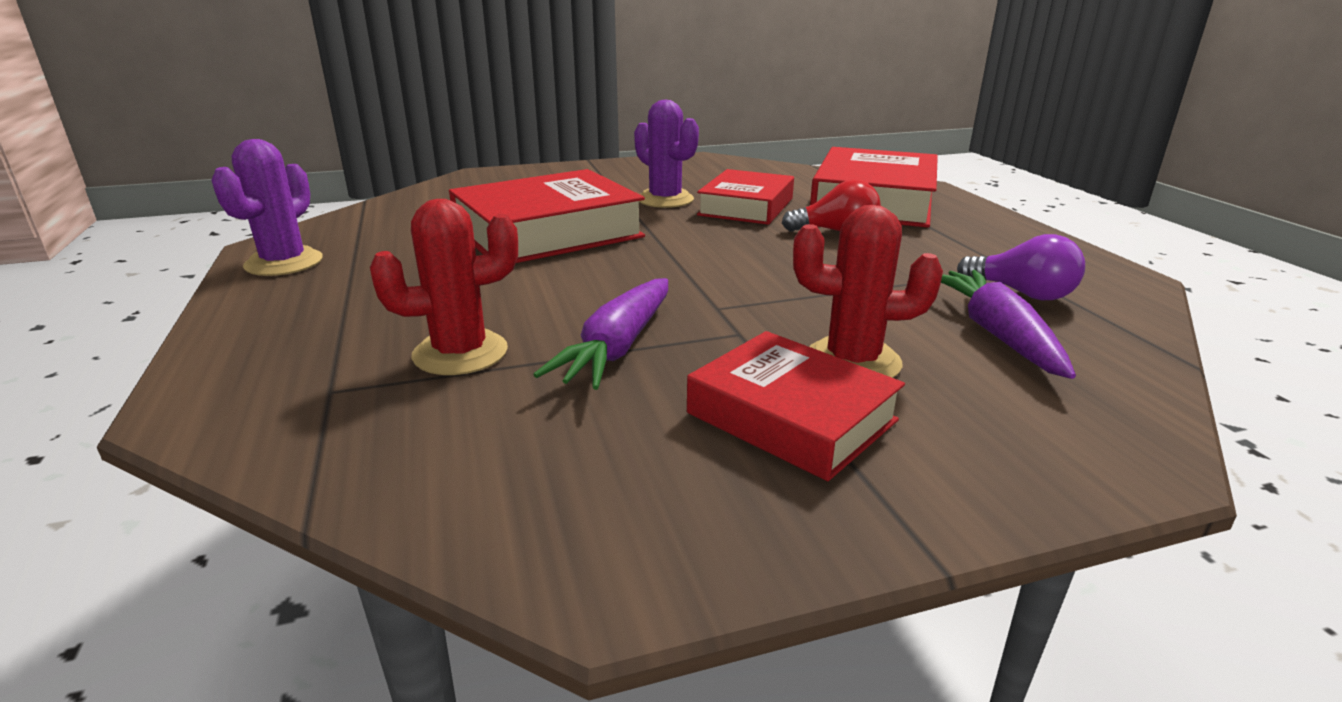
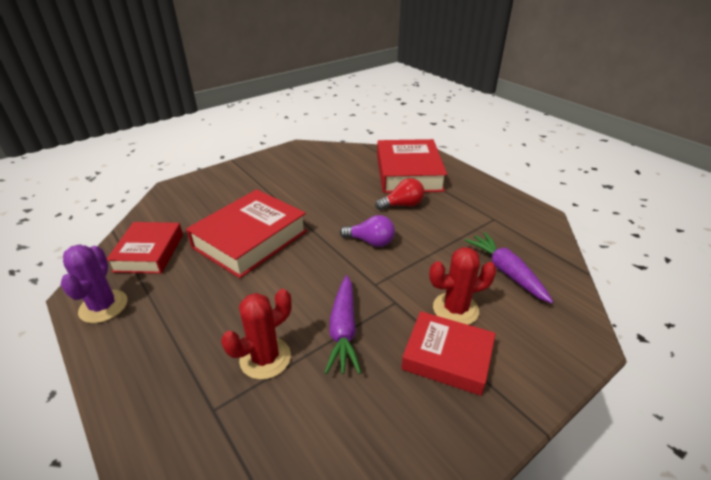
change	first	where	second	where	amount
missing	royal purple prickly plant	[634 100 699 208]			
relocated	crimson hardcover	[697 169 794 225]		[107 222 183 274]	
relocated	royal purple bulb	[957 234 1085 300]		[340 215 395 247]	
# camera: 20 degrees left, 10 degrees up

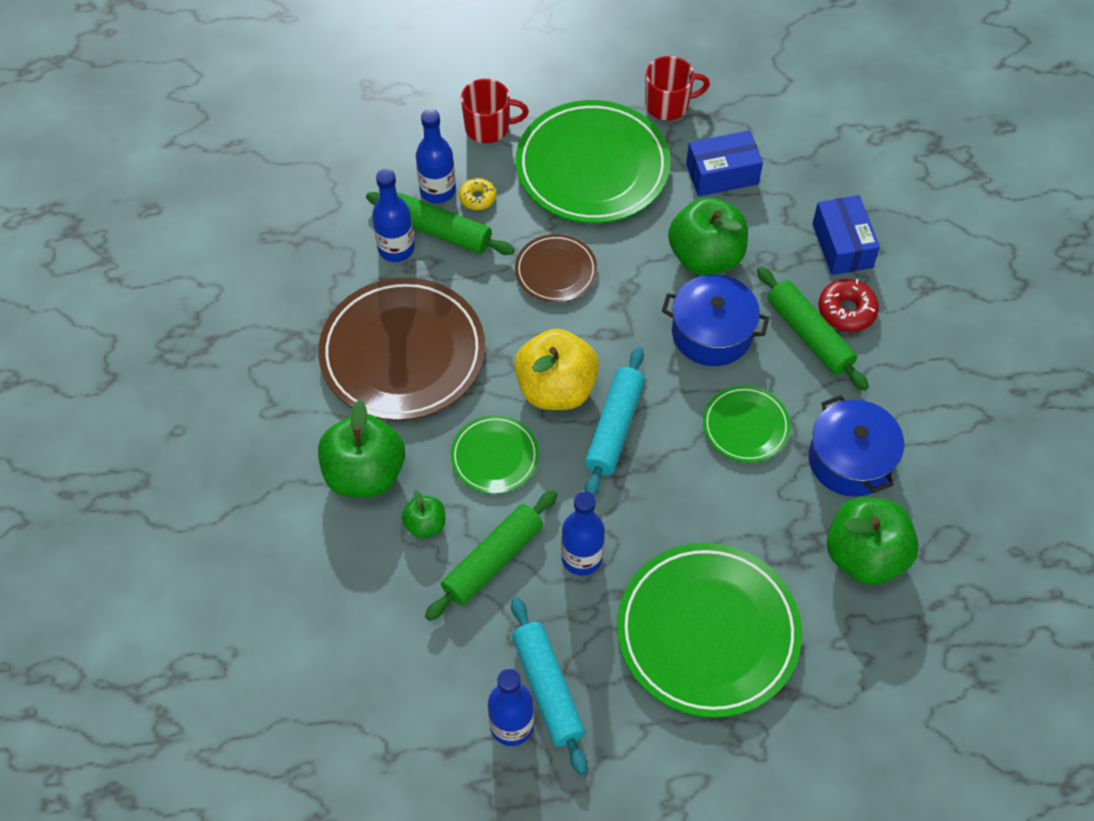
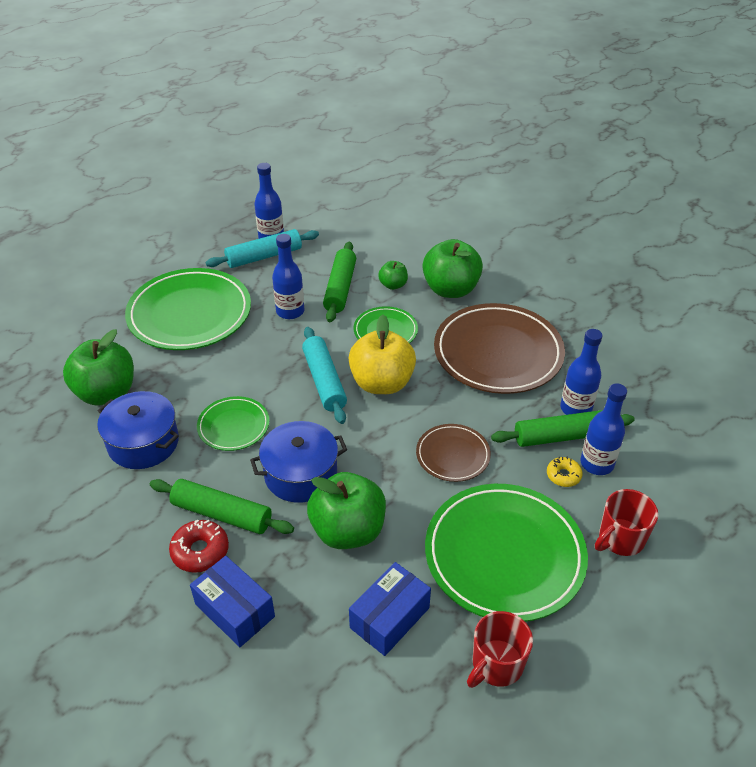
change	first	where	second	where	amount
spun	teal dough roller	[511 597 587 775]		[206 229 319 268]	60 degrees counterclockwise
# camera: 145 degrees right, 15 degrees down

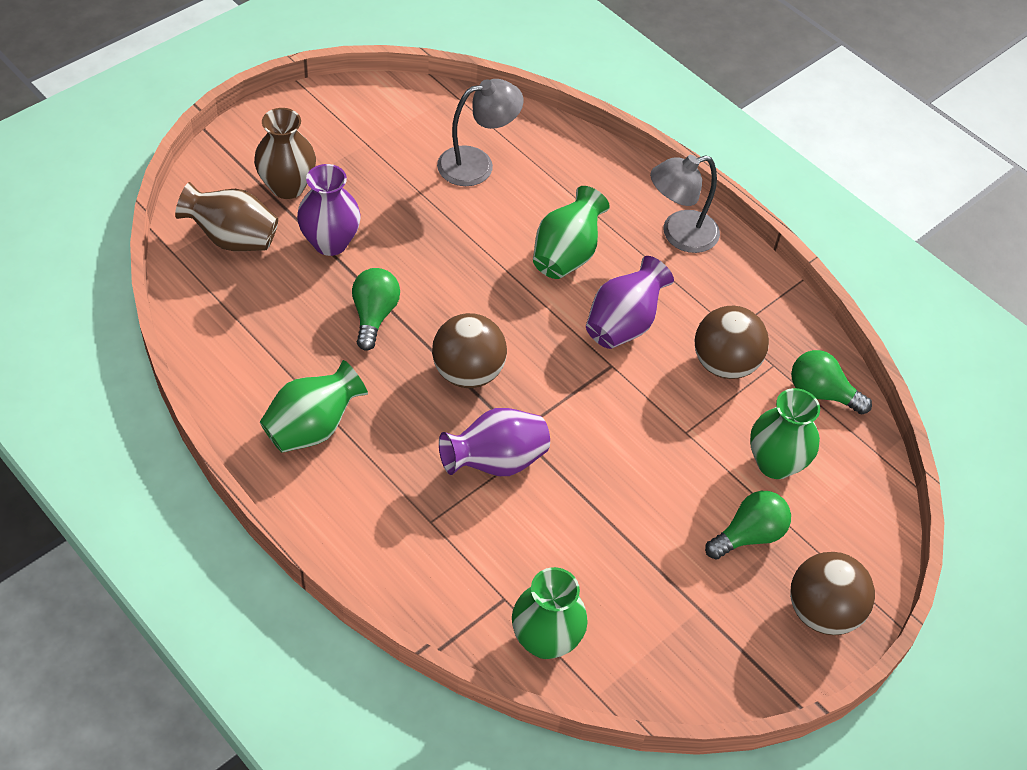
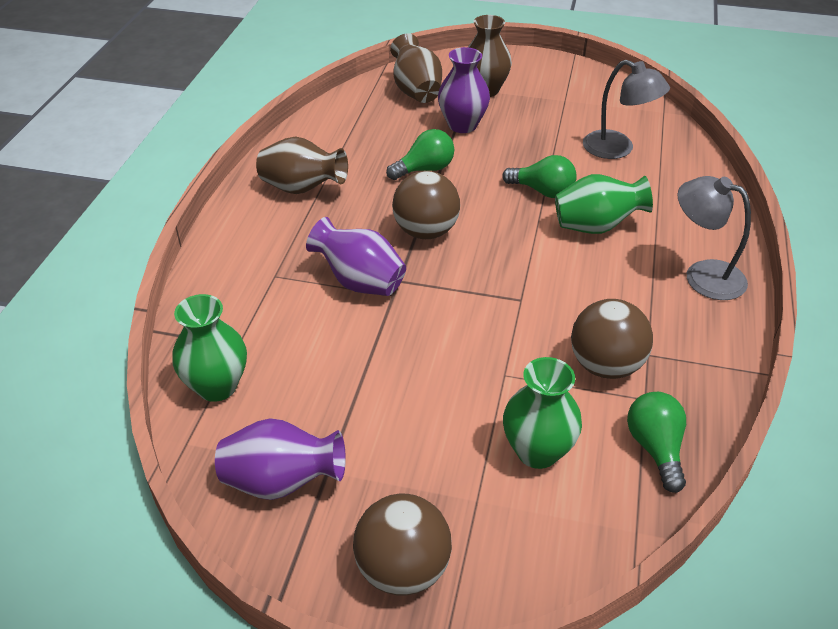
change	first	where	second	where	amount
relocated	royal purple tall vase	[586 256 674 349]		[215 419 346 500]	
colour	green tall vase	[260 360 368 453]	russet tall vase	[256 136 348 194]	
relocated	green bulb	[705 491 791 560]		[502 155 577 198]	
# camera: 60 degrees right, 10 degrees down

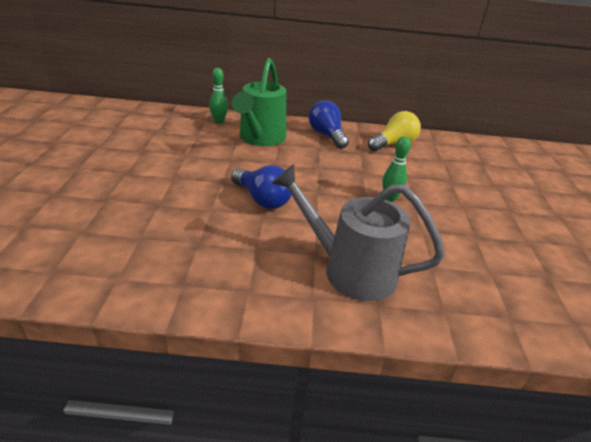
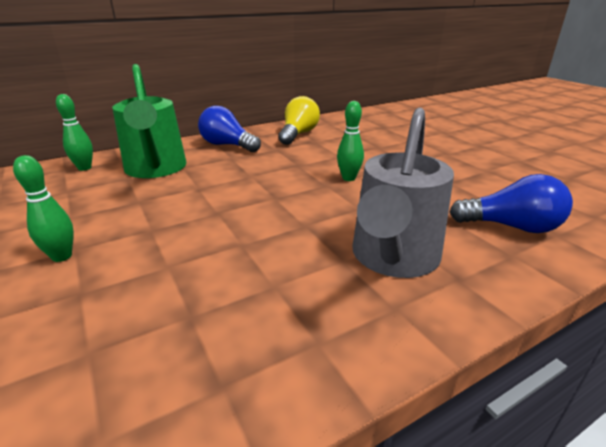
change	first	where	second	where	amount
spun	ash-grey watering pot	[271 164 445 301]		[352 108 454 278]	60 degrees counterclockwise
relocated	royal blue bulb	[231 165 292 209]		[450 174 573 233]	
appeared			green bowling pin	[13 155 74 262]	
# camera: 30 degrees left, 5 degrees down

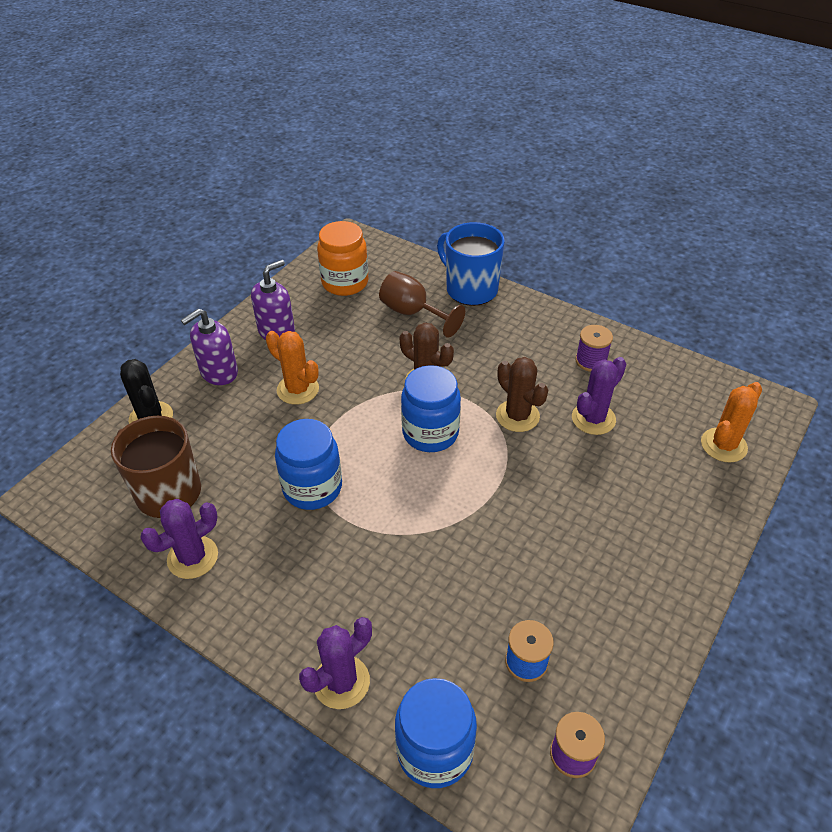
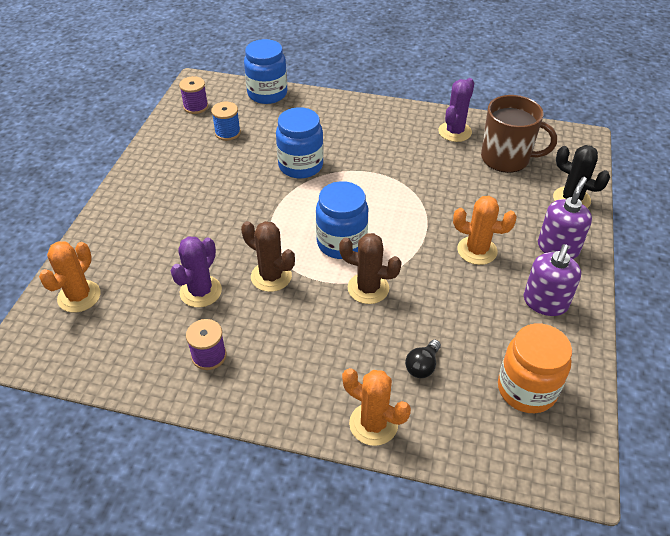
change	first	where	second	where	amount
exchanged	royal blue mug	[437 222 505 306]	orange-coloured prickly plant	[342 368 411 446]	
exchanged	russet chalice	[379 271 465 338]	ebony bulb	[405 340 441 378]	
relocated	royal blue preserve jar	[275 419 342 510]		[276 107 324 179]	
missing	royal purple prickly plant	[299 617 372 709]			
# camera: 160 degrees right, 0 degrees up

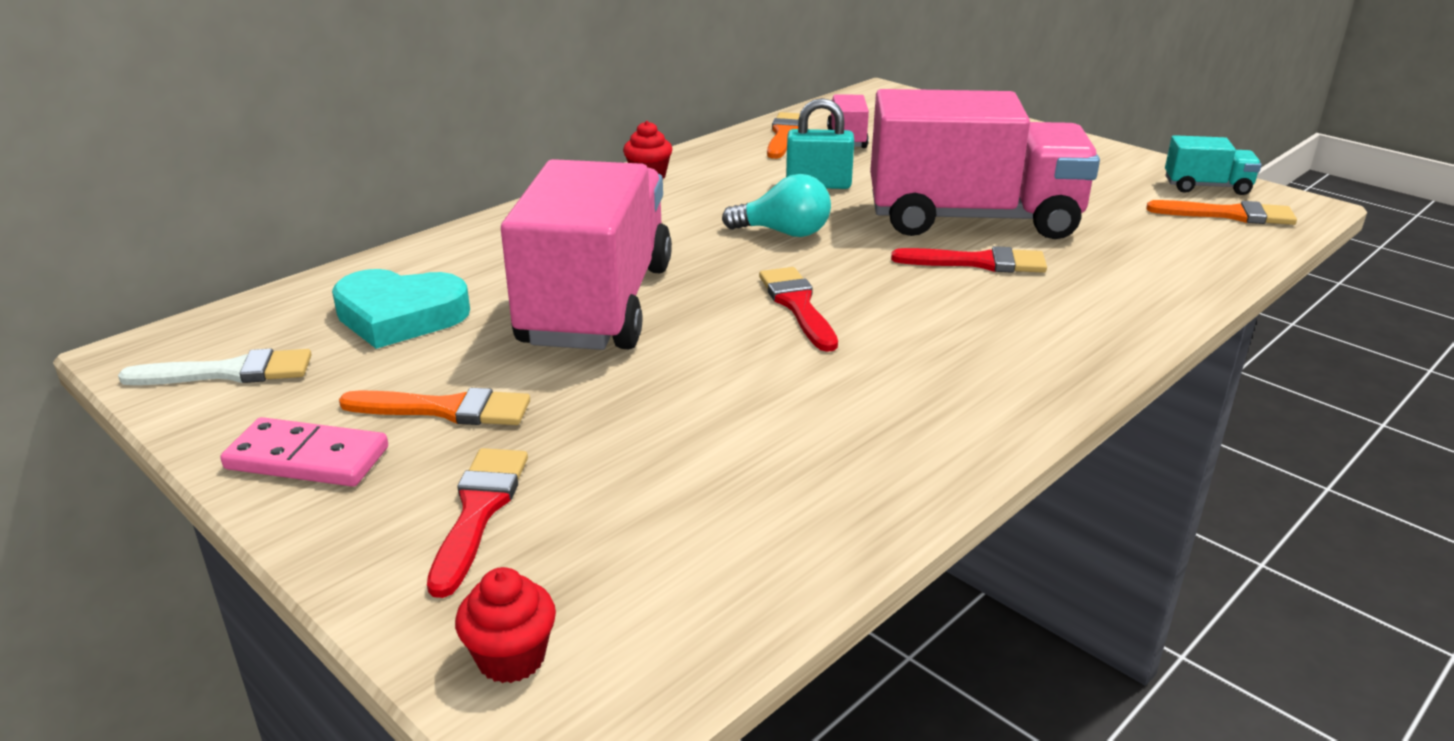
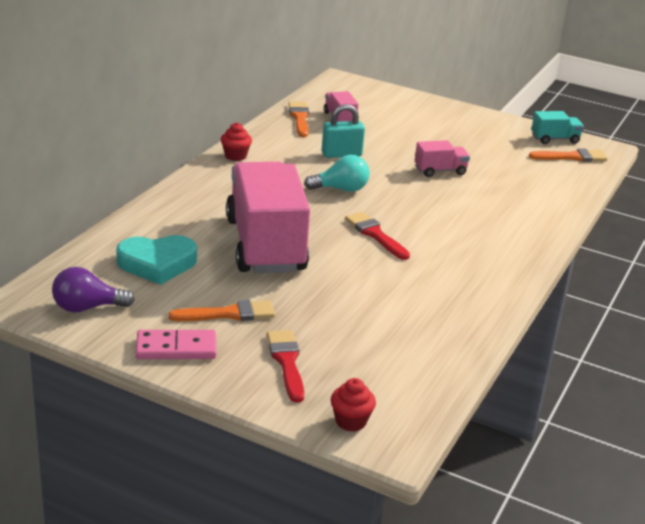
change	first	where	second	where	amount
size	rosy lorry	[870 89 1100 239]		[415 140 470 177]	x0.42
missing	crimson brush	[891 246 1047 273]			
exchanged	snow-white brush	[118 349 312 385]	royal purple bulb	[52 267 135 312]	
# camera: 20 degrees left, 0 degrees up

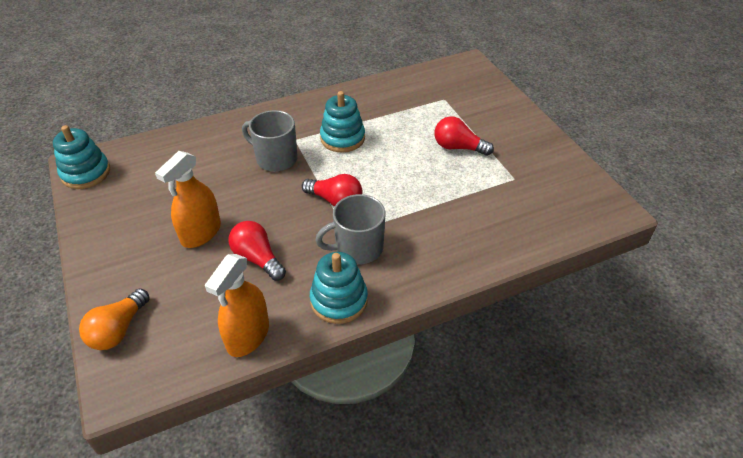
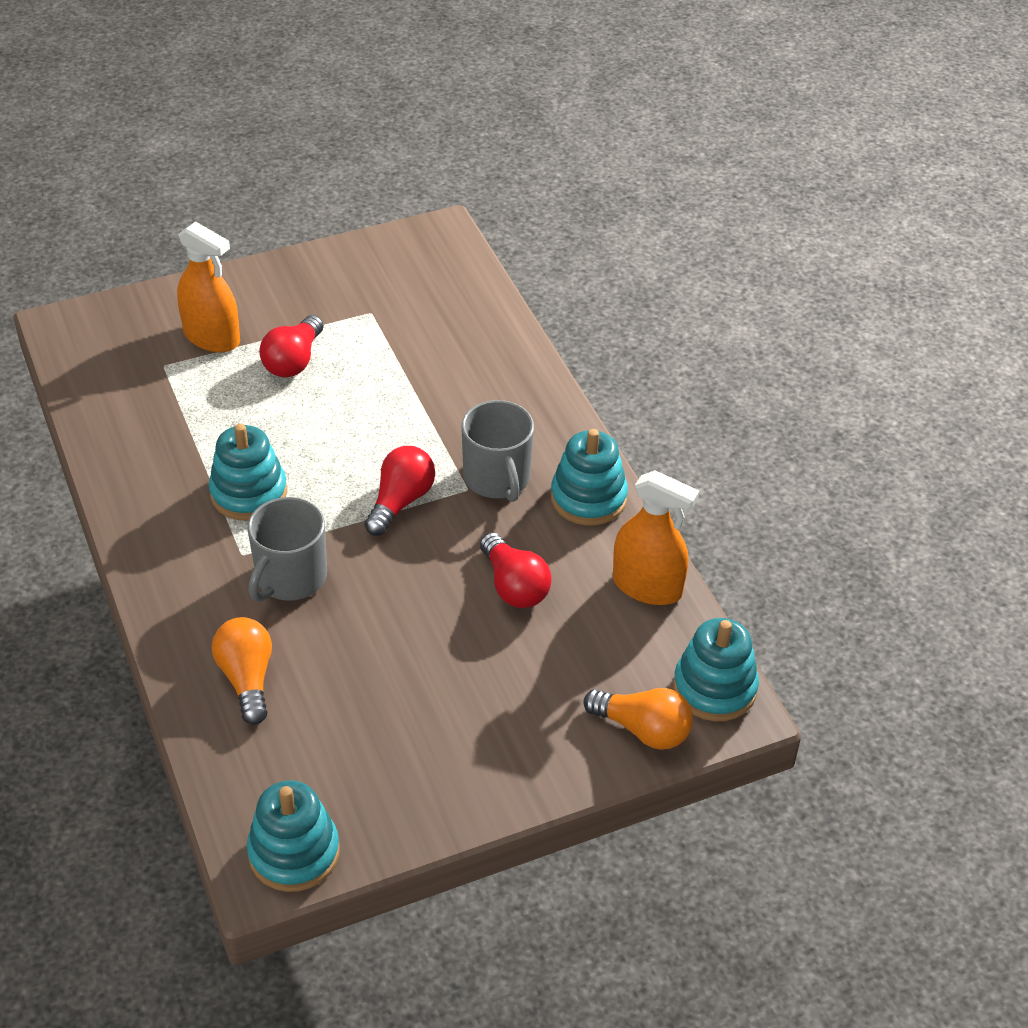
change	first	where	second	where	amount
relocated	orange-coloured spray cleaner	[155 151 221 248]		[177 221 240 352]	
spun	crimson bulb	[229 221 286 281]		[480 532 552 608]	75 degrees counterclockwise
appeared			orange-coloured bulb	[212 617 272 725]	
appeared			teal stacking toy	[673 618 759 721]	
# camera: 90 degrees left, 0 degrees up

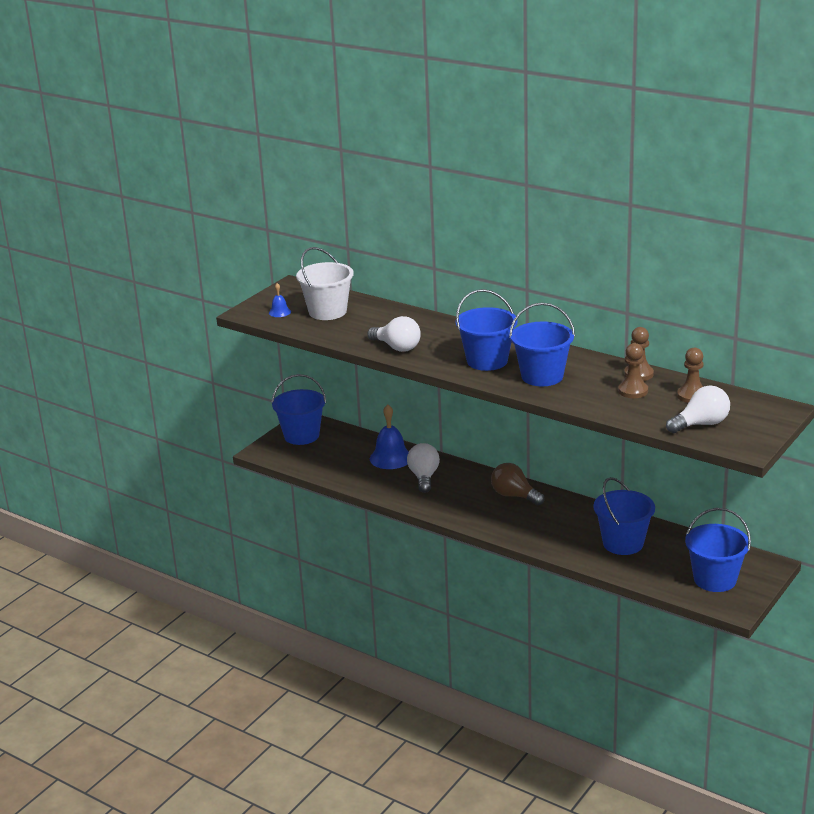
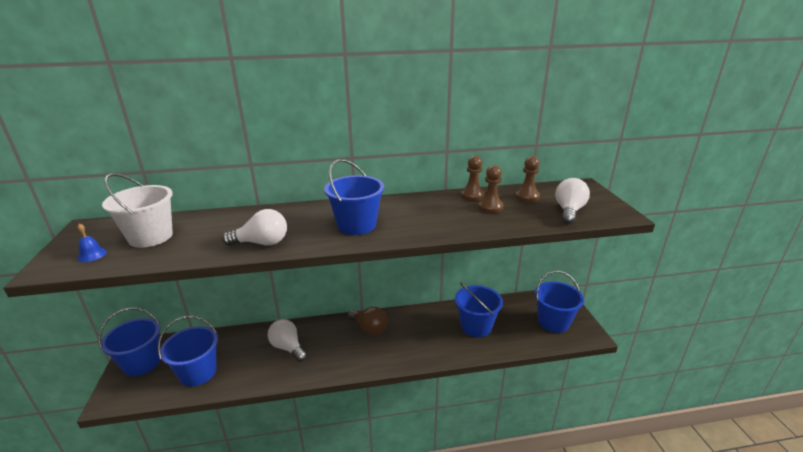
change	first	where	second	where	amount
relocated	royal blue pail	[509 302 575 386]		[158 316 218 386]	
missing	royal blue hand bell	[370 404 409 469]			
spun	russet bulb	[491 463 544 505]		[348 307 388 335]	135 degrees counterclockwise
# camera: 45 degrees left, 0 degrees up

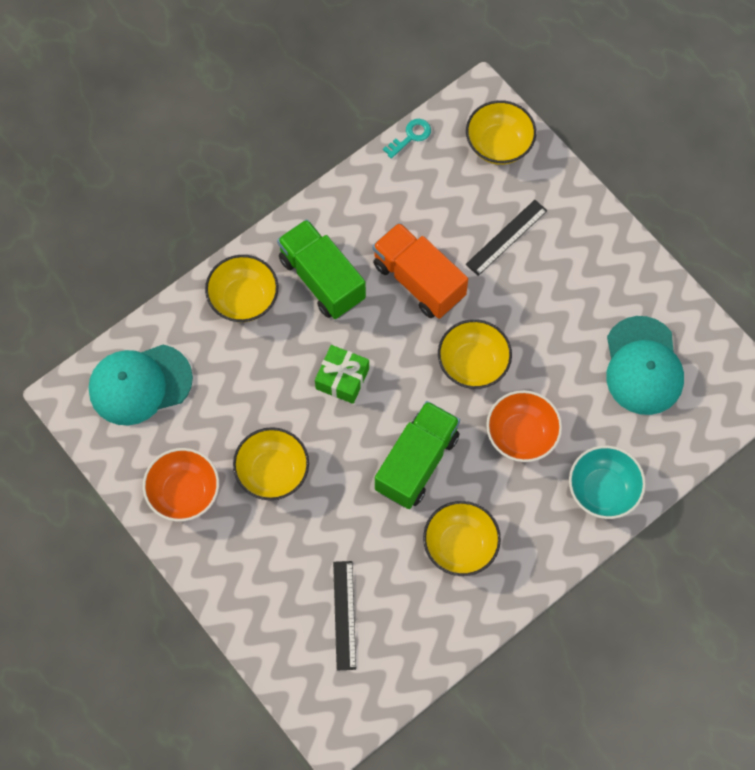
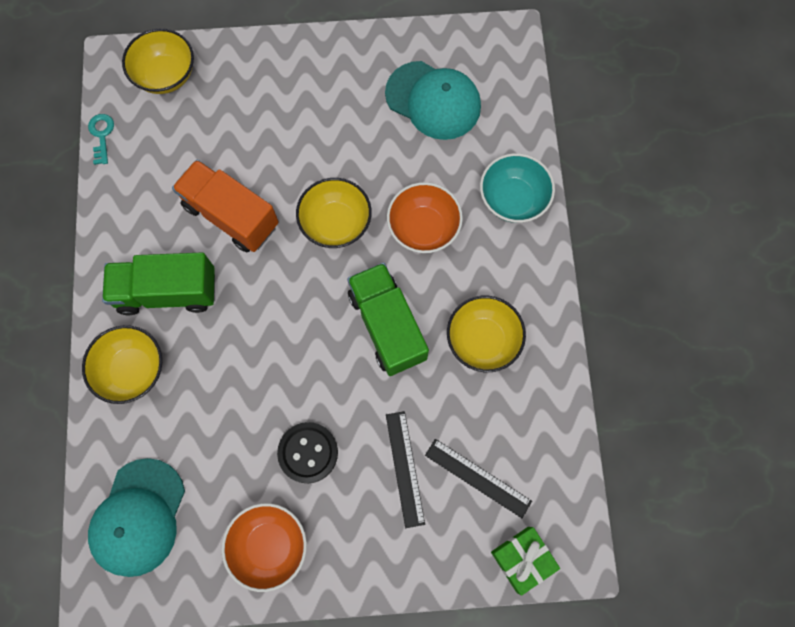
change	first	where	second	where	amount
relocated	ebony measuring stick	[465 200 547 276]		[386 411 425 528]	
spun	orange-coloured lorry	[372 222 468 319]		[172 160 279 252]	45 degrees clockwise
relocated	green gift	[315 345 369 404]		[491 527 560 596]	
exchanged	golden deep dish	[233 427 309 500]	ebony button	[277 422 338 483]	
# camera: 55 degrees left, 5 degrees up

